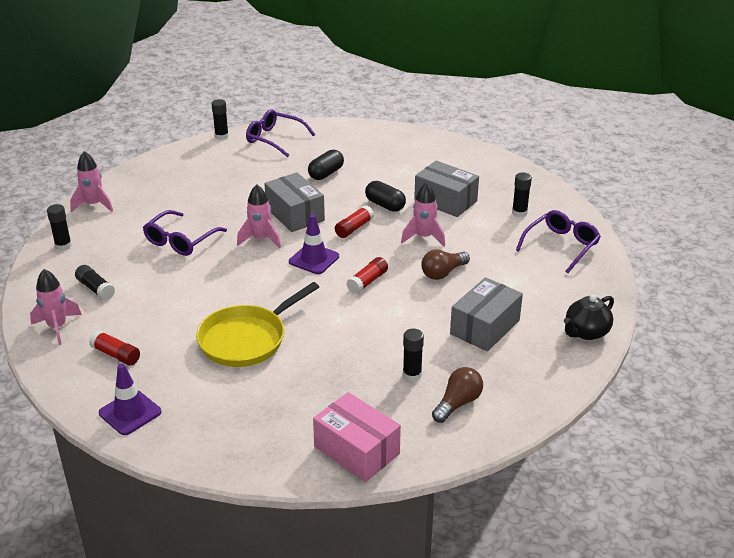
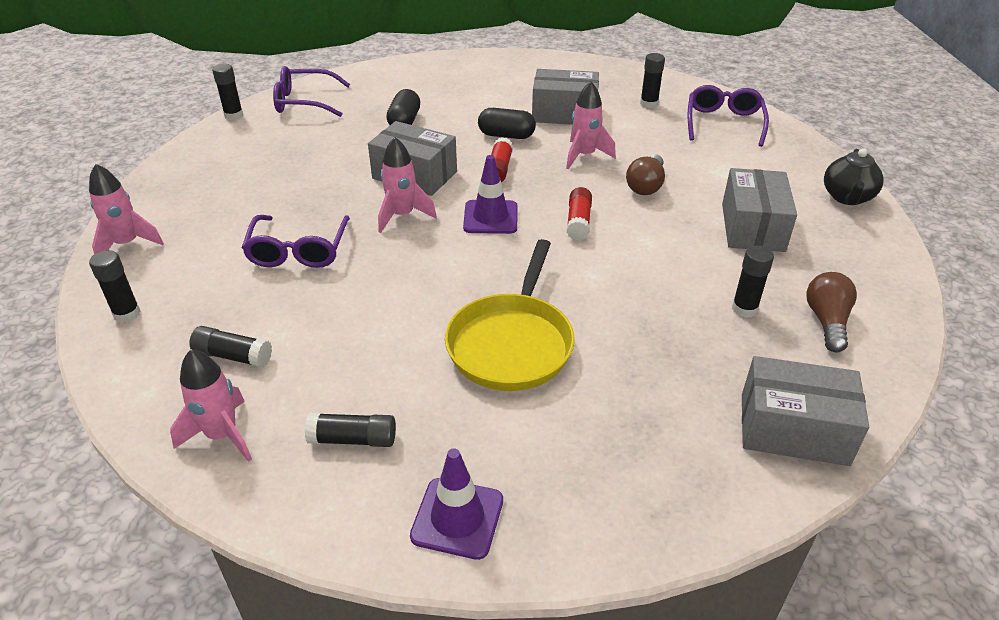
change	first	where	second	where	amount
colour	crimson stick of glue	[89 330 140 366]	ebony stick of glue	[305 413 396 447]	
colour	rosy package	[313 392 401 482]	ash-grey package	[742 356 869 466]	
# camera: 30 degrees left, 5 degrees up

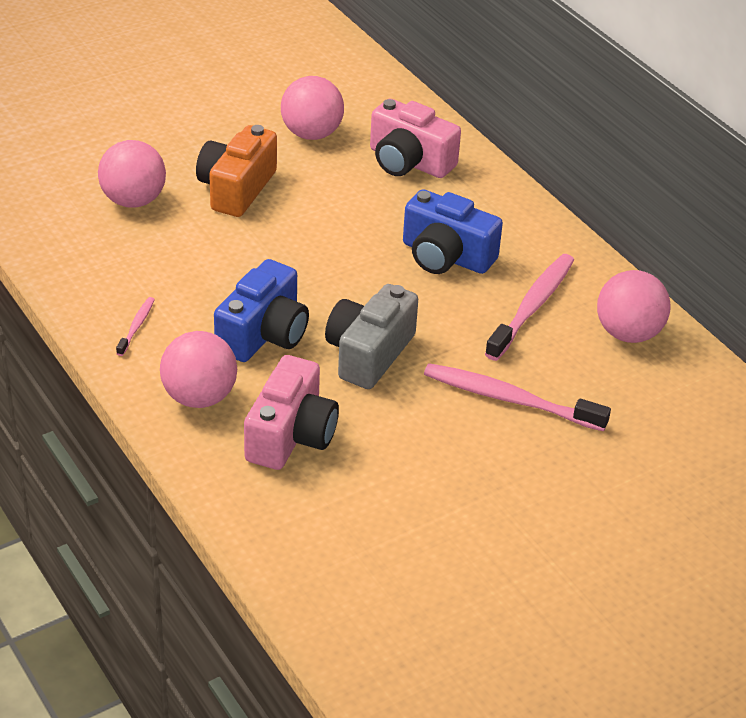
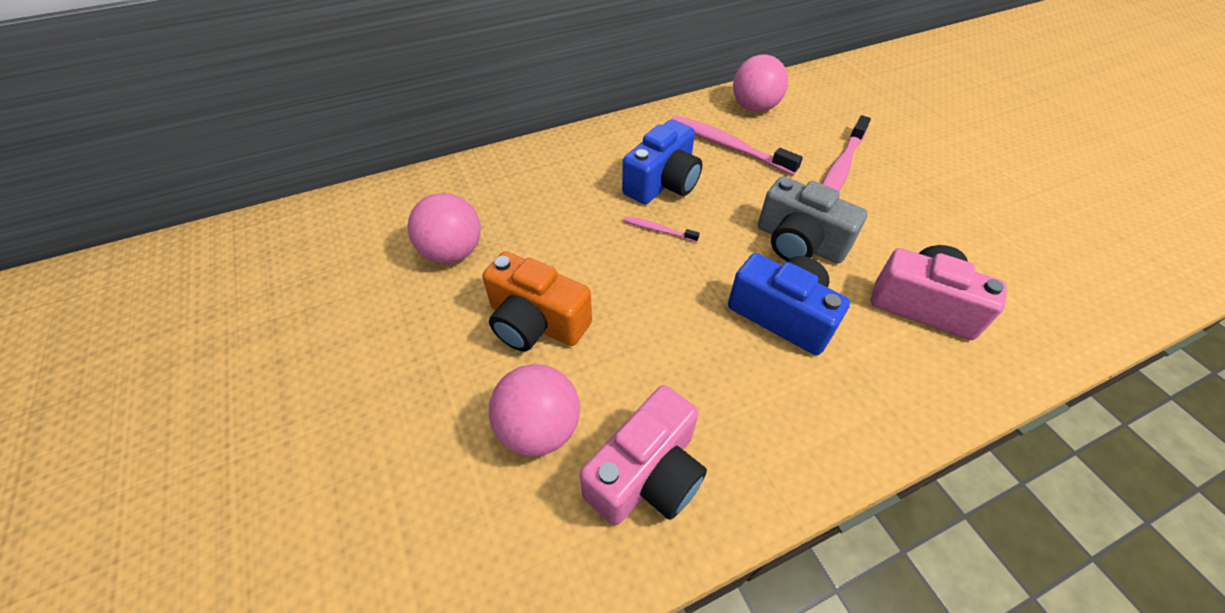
change	first	where	second	where	amount
relocated	rosy photo camera	[370 99 461 178]		[580 385 707 526]	
relocated	rosy toothbrush	[116 297 155 356]		[623 216 700 242]	
missing	rosy ball	[160 331 237 408]			
# camera: 80 degrees left, 10 degrees up

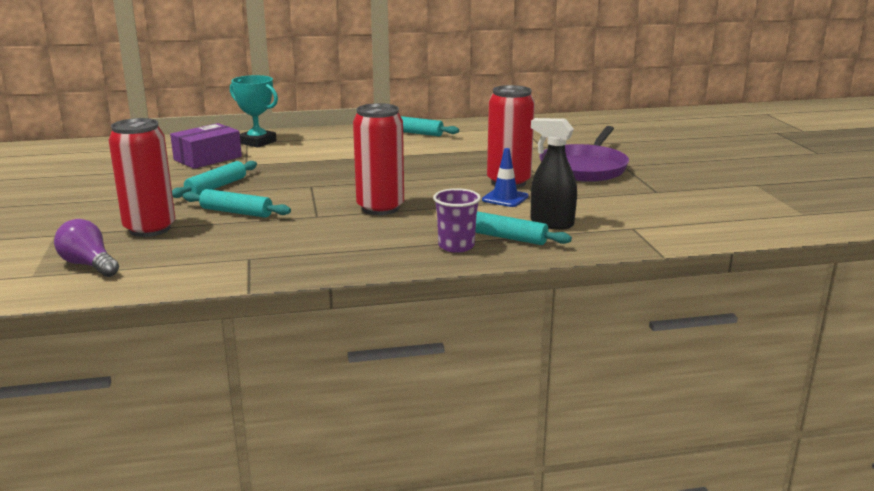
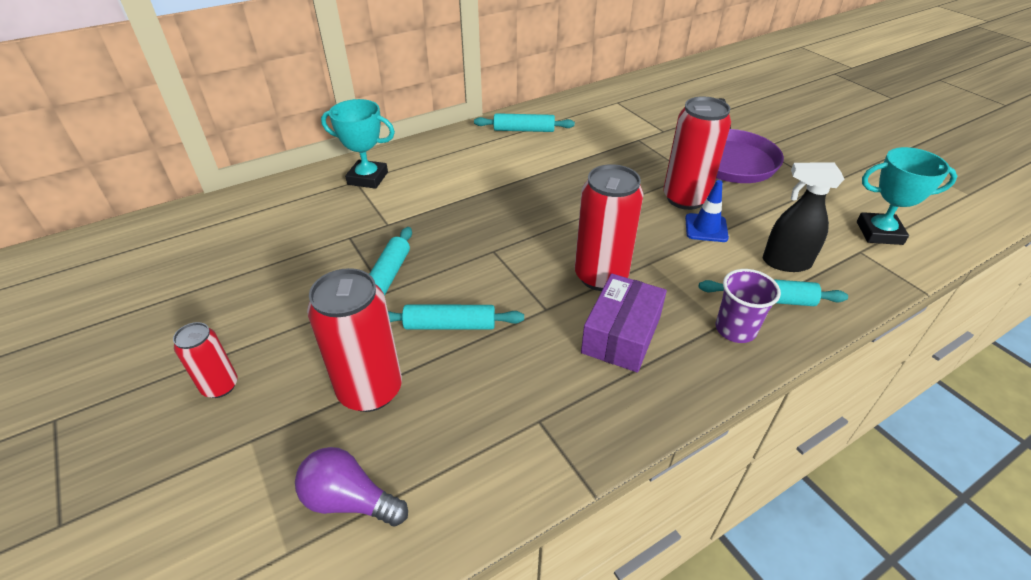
change	first	where	second	where	amount
relocated	royal purple package	[170 123 242 169]		[581 274 667 373]	
appeared			teal award cup	[857 147 957 245]	
appeared			crimson soda can	[173 322 238 398]	
# camera: 20 degrees left, 20 degrees up

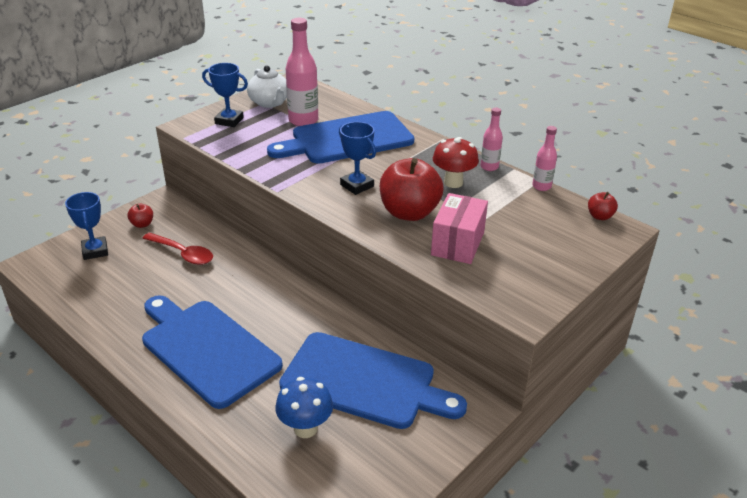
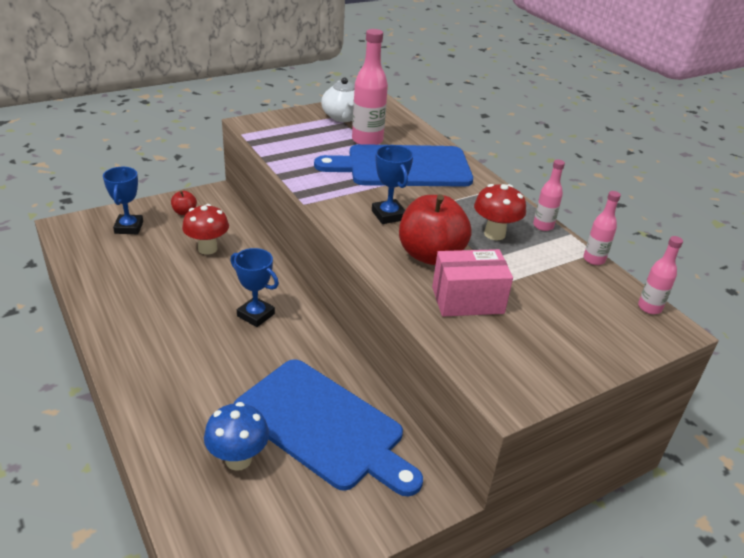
change	first	where	second	where	amount
relocated	royal blue award cup	[202 63 248 127]		[230 248 279 327]	
exchanged	crimson apple	[588 192 618 220]	rosy drink bottle	[638 236 683 314]	
spun	rosy package	[431 193 488 264]		[432 249 513 316]	45 degrees clockwise
exchanged	crimson tablespoon	[142 232 213 265]	crimson fungus	[182 204 229 255]	
missing	royal blue bread board	[142 295 283 409]			
# camera: 15 degrees right, 0 degrees up

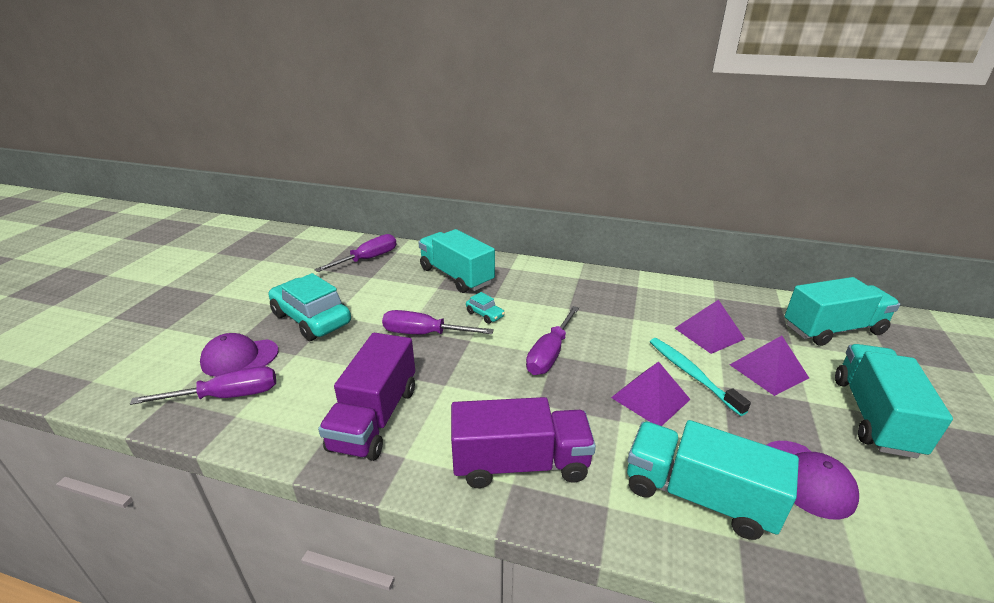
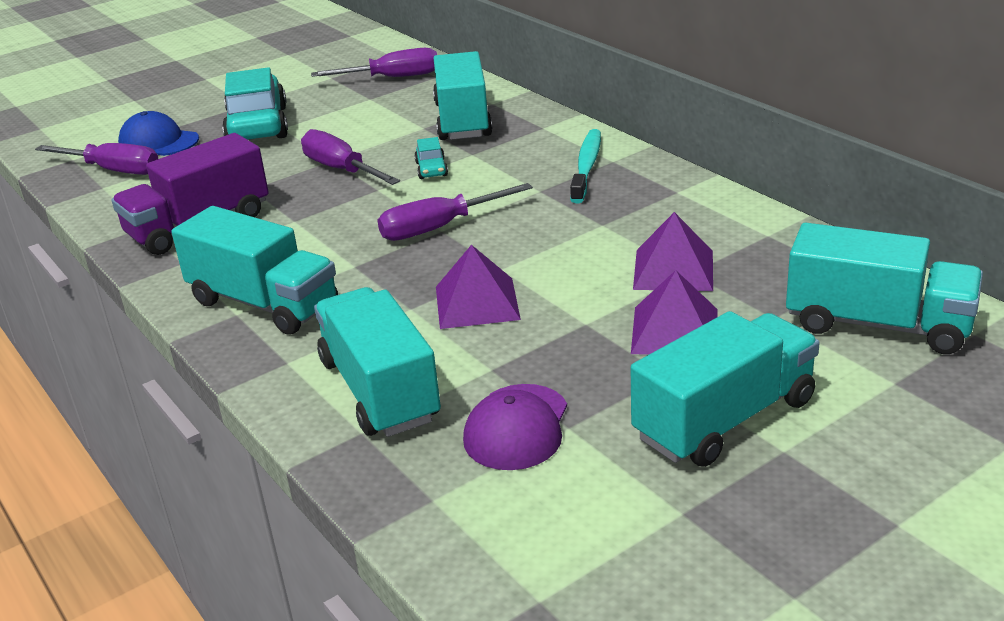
change	first	where	second	where	amount
colour	royal purple cap	[200 333 278 377]	royal blue cap	[118 111 199 156]	
relocated	teal toothbrush	[650 338 751 416]		[570 129 601 203]	
colour	royal purple lorry	[451 397 596 488]	teal lorry	[171 206 338 335]	
# camera: 40 degrees right, 0 degrees up

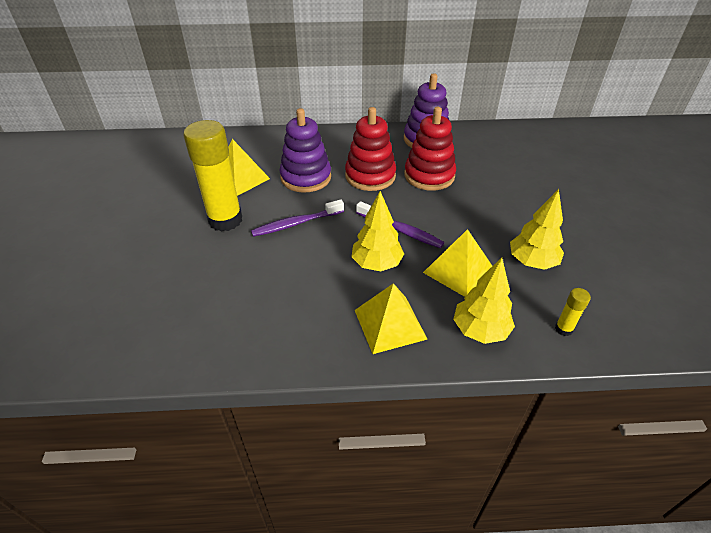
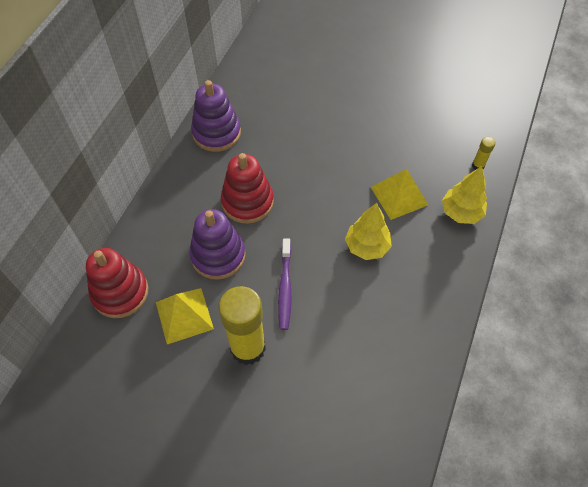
change	first	where	second	where	amount
relocated	crimson stacking toy	[404 107 456 191]		[86 248 148 318]	
missing	golden fir tree	[510 189 564 270]			
missing	royal purple toothbrush	[356 201 444 248]			
missing	golden pyramid shape	[355 283 427 354]			
# camera: 65 degrees left, 15 degrees up

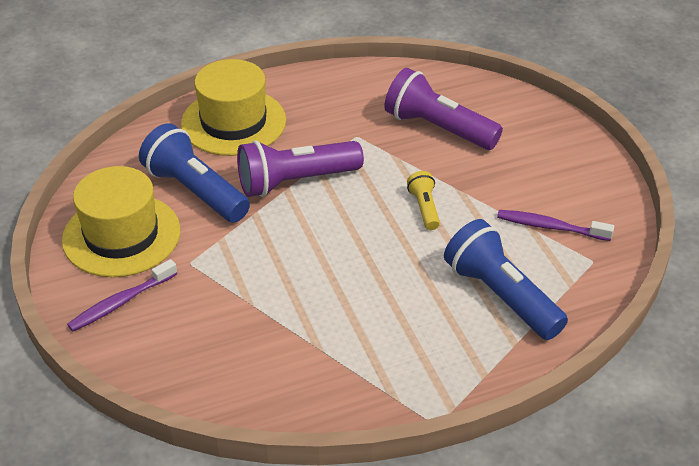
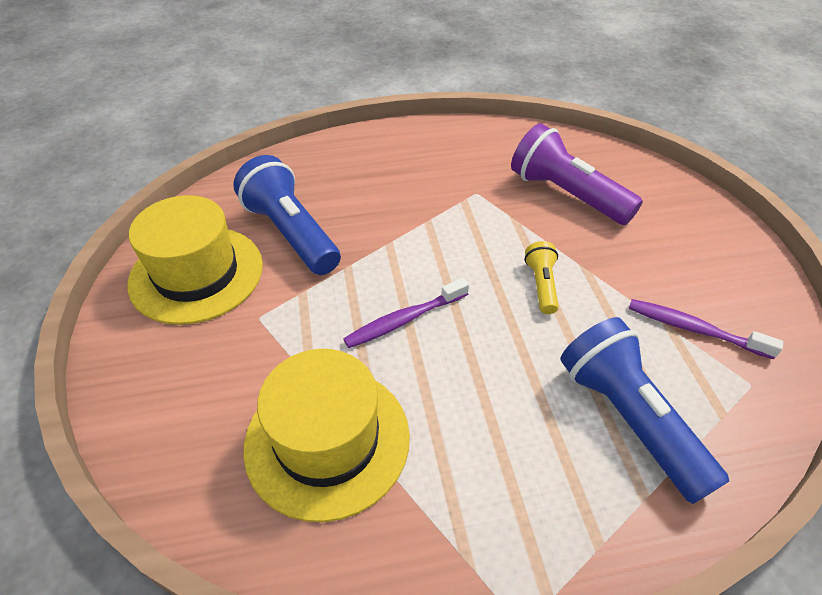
change	first	where	second	where	amount
relocated	golden top hat	[181 59 286 156]		[243 349 410 522]	
missing	royal purple torch	[237 140 364 197]			
relocated	royal purple toothbrush	[67 259 177 332]		[343 278 469 348]	
# camera: 10 degrees right, 5 degrees up

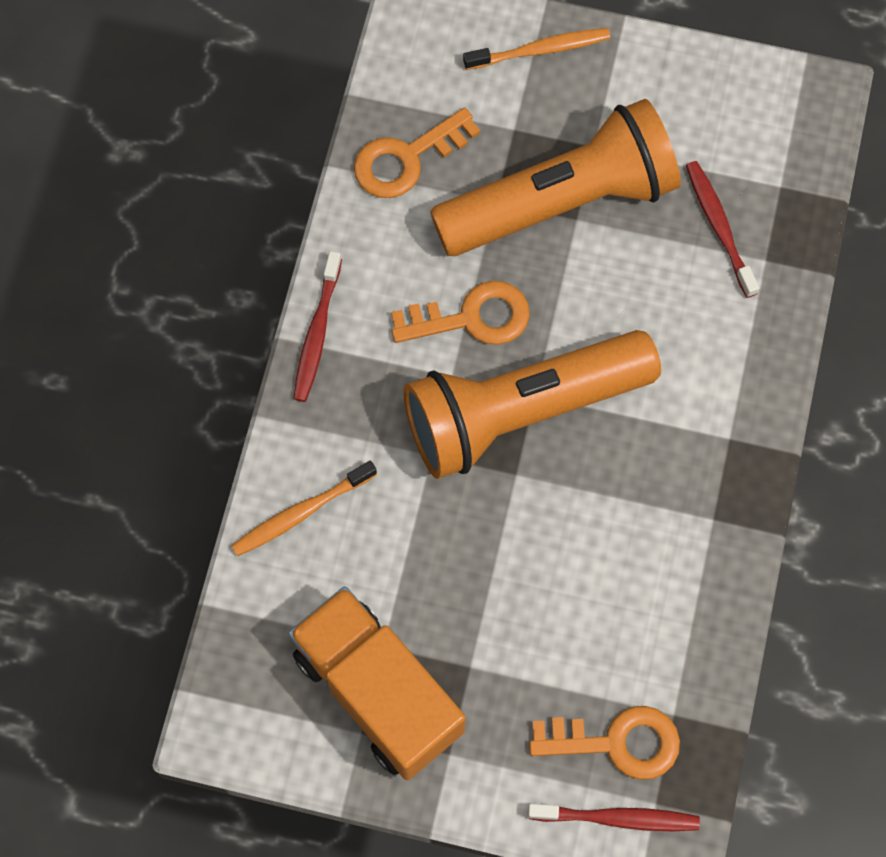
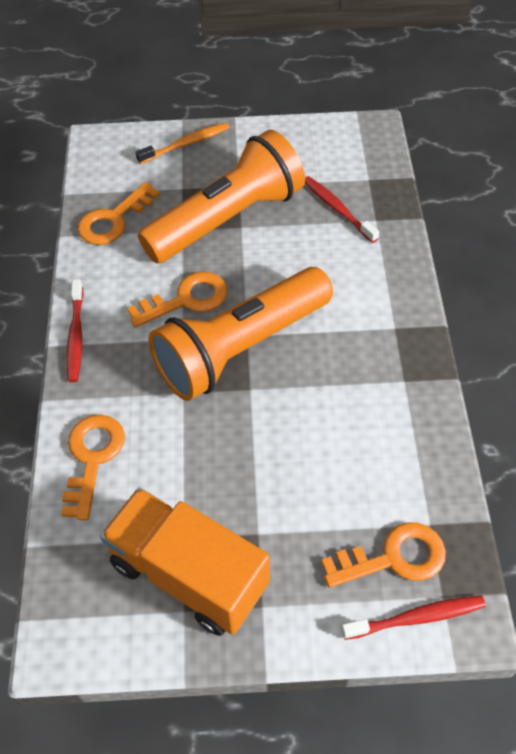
change	first	where	second	where	amount
exchanged	orange-coloured toothbrush	[231 461 377 556]	orange-coloured door key	[61 415 125 520]	
# camera: 15 degrees left, 15 degrees down

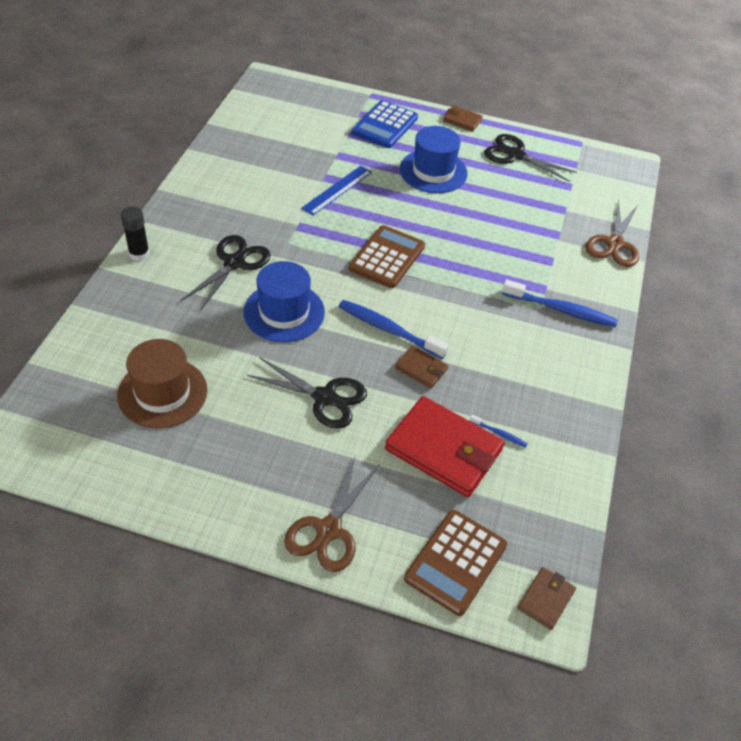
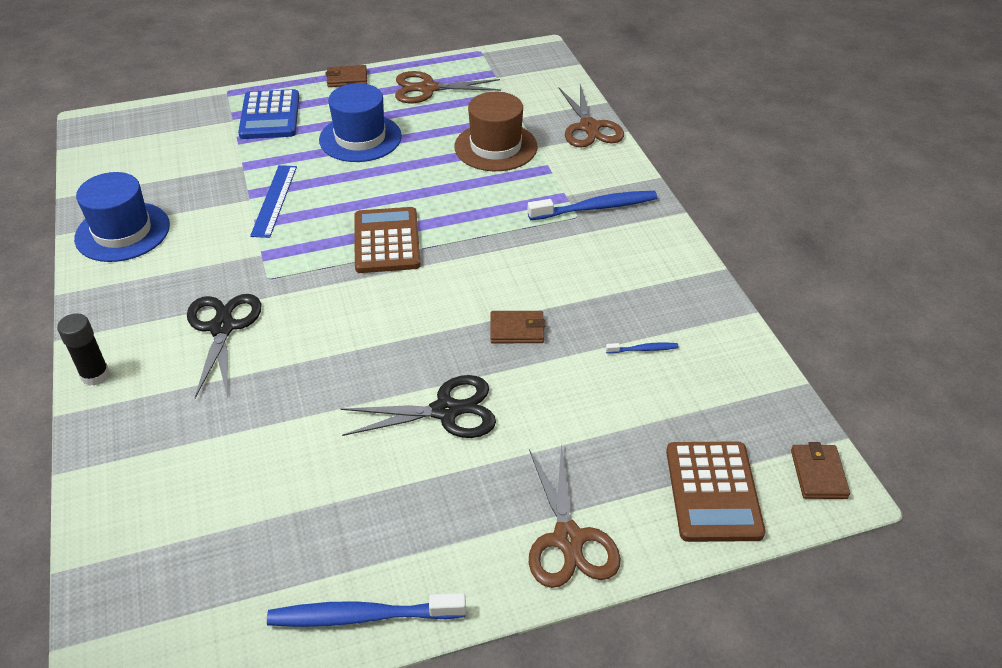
change	first	where	second	where	amount
colour	ebony scissors	[484 134 577 182]	russet scissors	[395 71 501 103]	
relocated	royal blue top hat	[244 261 325 342]		[74 172 170 262]	
relocated	royal blue toothbrush	[339 300 449 359]		[267 593 466 627]	
relocated	russet top hat	[117 339 207 429]		[454 92 537 171]	
missing	crimson wallet	[385 396 505 497]			
# camera: 30 degrees left, 5 degrees down

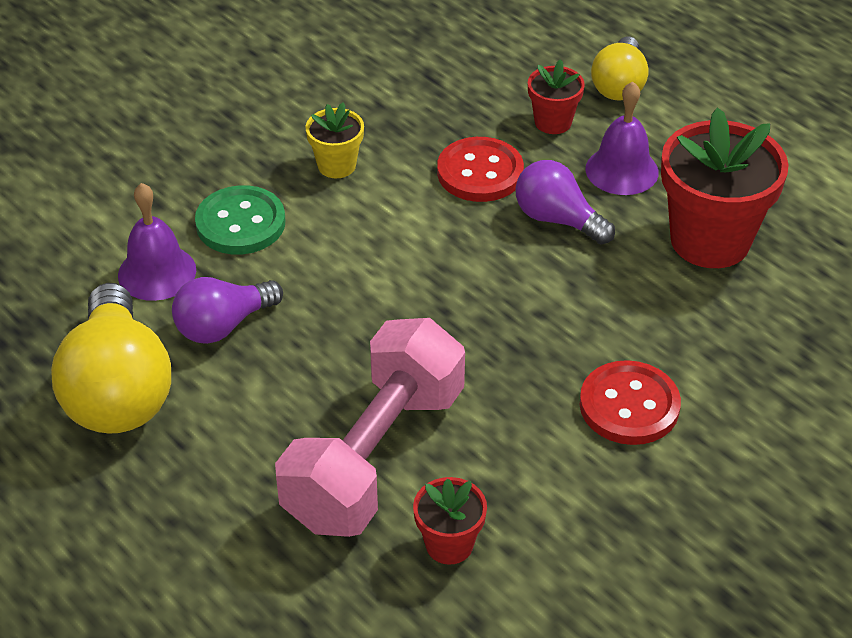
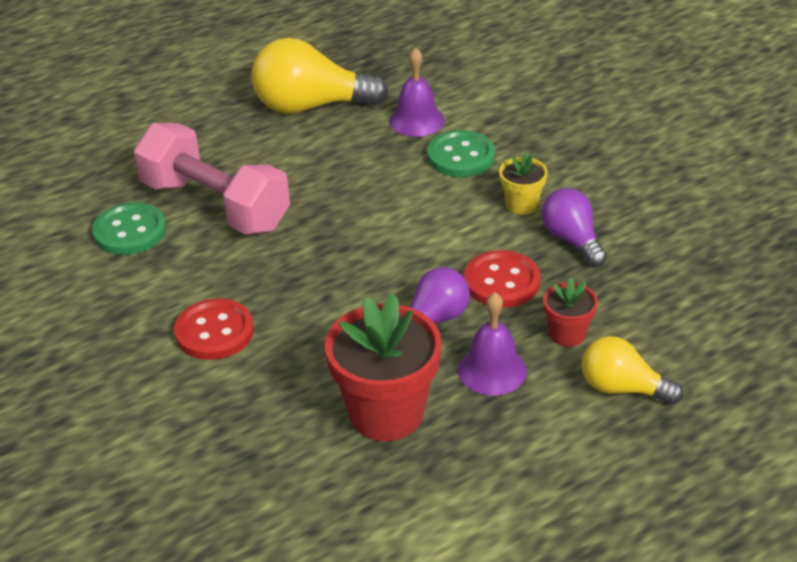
change	first	where	second	where	amount
relocated	royal purple bulb	[172 277 283 344]		[541 188 607 267]	
exchanged	crimson potted plant	[413 477 487 565]	green button	[92 202 166 255]	
# camera: 100 degrees right, 5 degrees down

